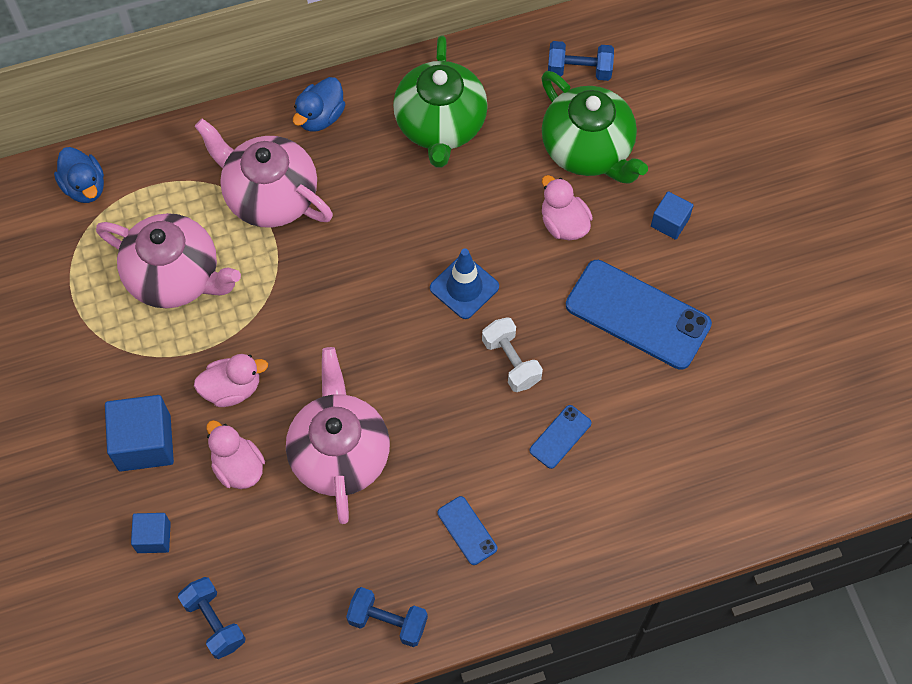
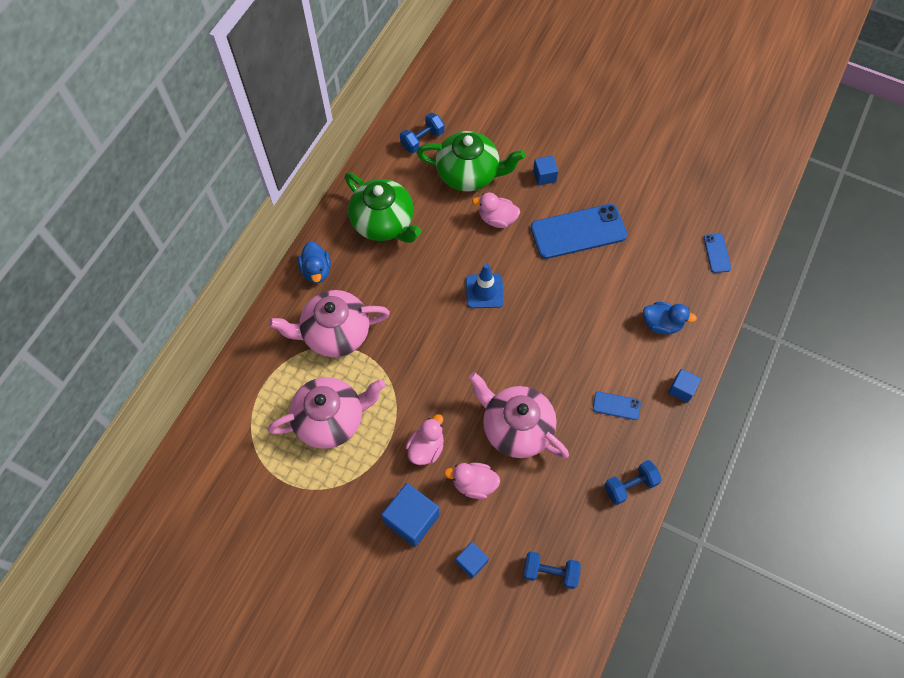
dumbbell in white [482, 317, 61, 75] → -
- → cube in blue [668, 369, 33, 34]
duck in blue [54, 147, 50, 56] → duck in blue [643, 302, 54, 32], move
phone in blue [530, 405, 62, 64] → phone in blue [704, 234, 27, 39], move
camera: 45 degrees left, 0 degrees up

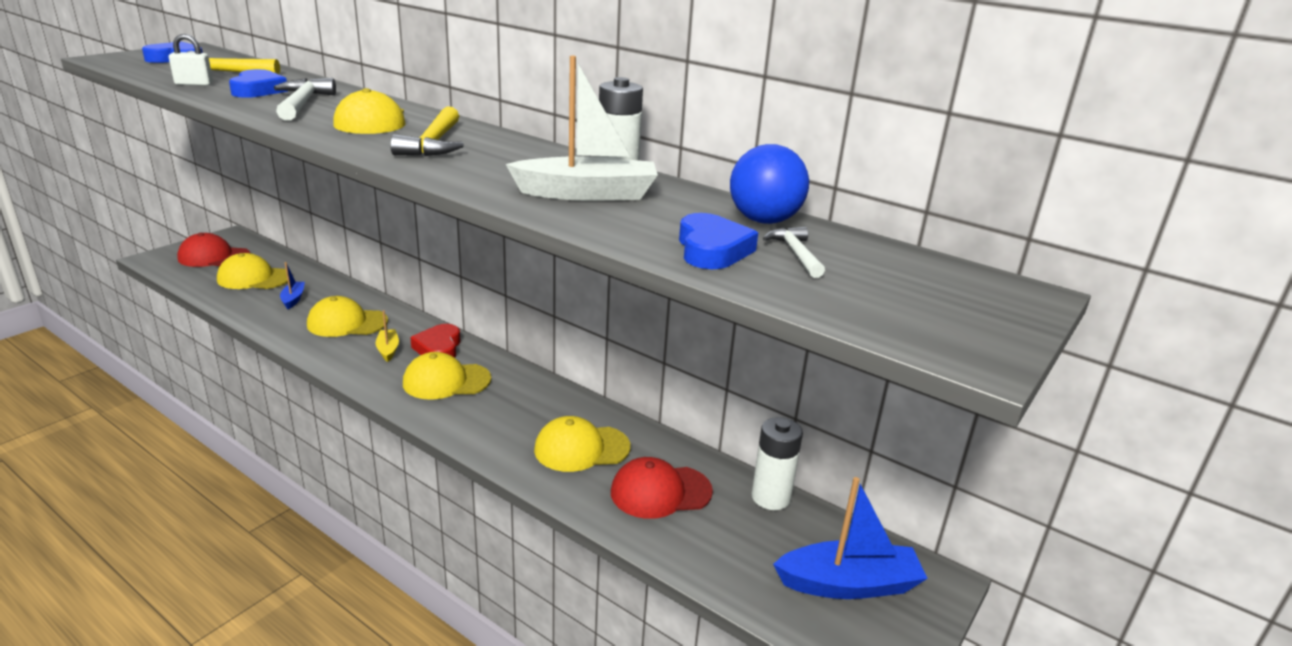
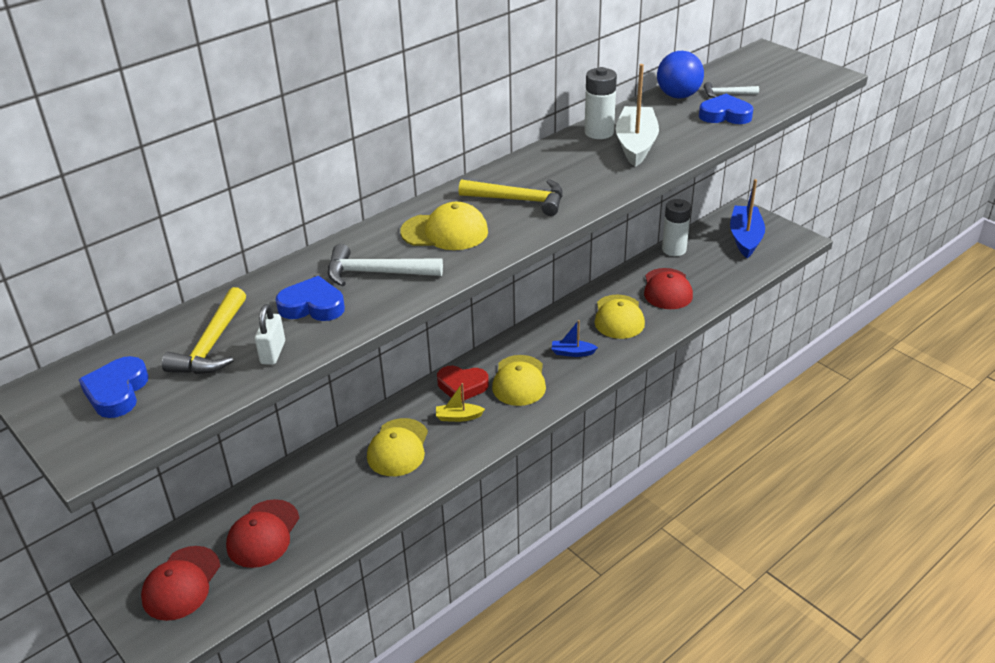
boat in blue [280, 262, 25, 47] → boat in blue [552, 320, 46, 37], move
cap in yellow [217, 253, 71, 36] → cap in red [226, 499, 73, 69]
camera: 75 degrees left, 10 degrees up

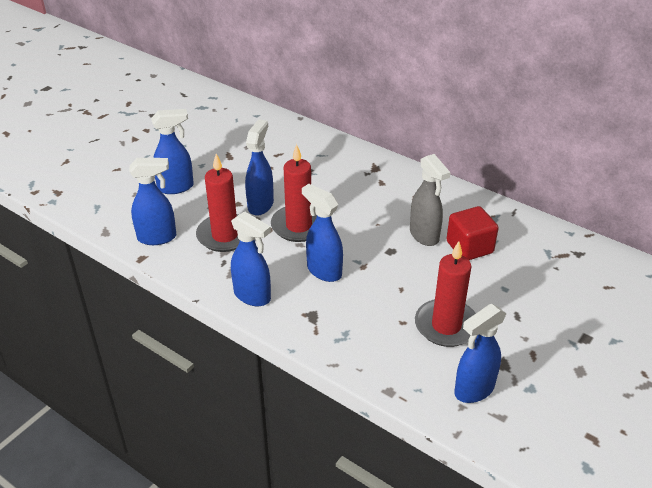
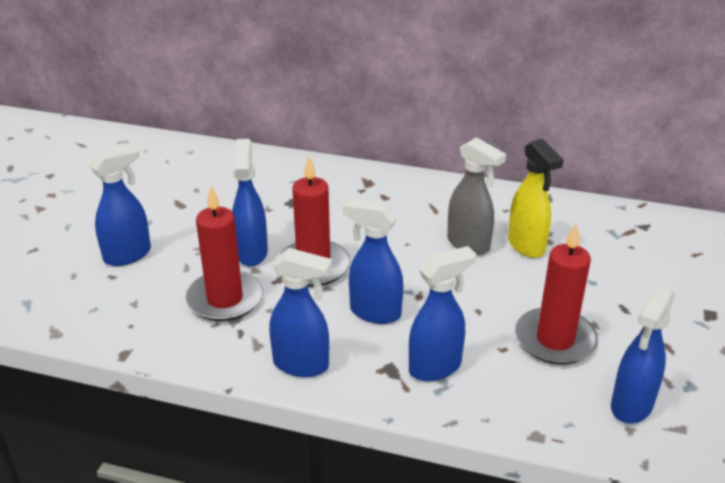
spray bottle in blue [129, 158, 47, 87] → spray bottle in blue [409, 246, 67, 135], move
cube in red [446, 206, 53, 54] → spray bottle in yellow [508, 139, 55, 119]
camera: 20 degrees left, 5 degrees down

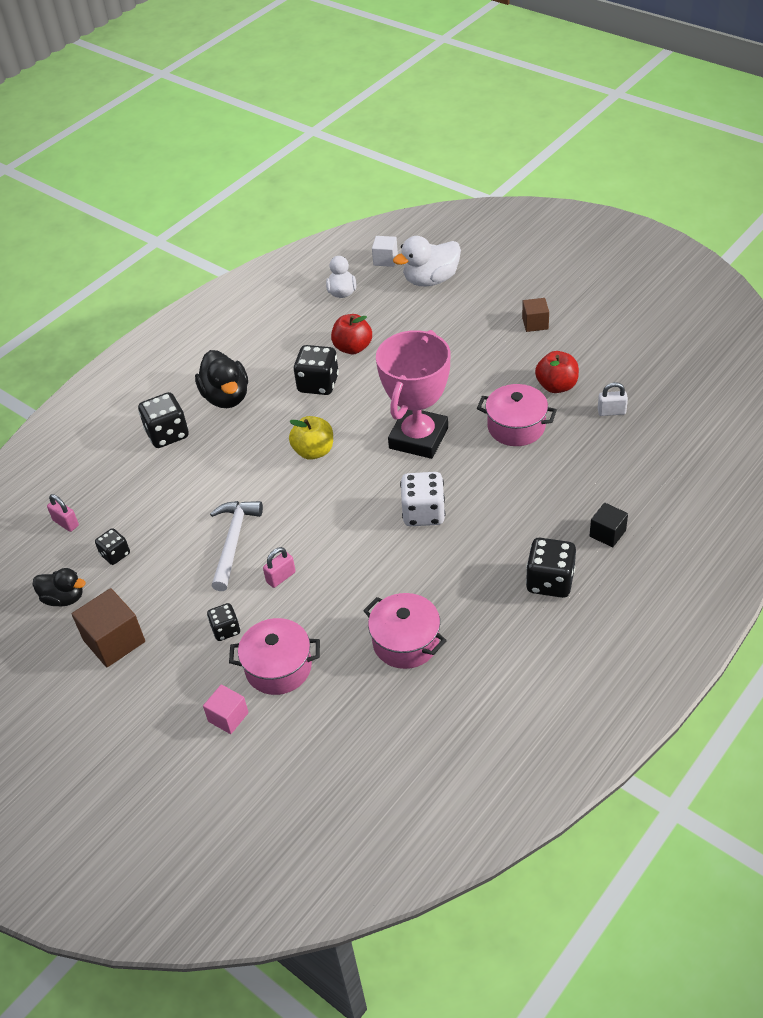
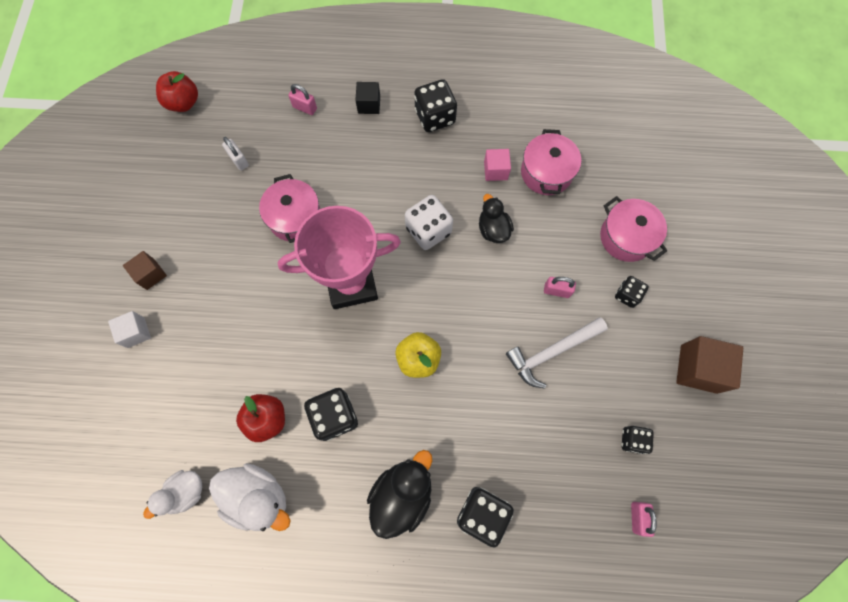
- → padlock in pink [289, 84, 28, 31]
duck in black [33, 568, 53, 39] → duck in black [479, 194, 35, 49], move
cube in pink [203, 684, 46, 50] → cube in pink [484, 149, 27, 32], move
cube in white [372, 236, 26, 31] → cube in white [108, 311, 43, 37], move
duck in white [393, 236, 68, 50] → duck in white [209, 463, 82, 68], move
apple in red [535, 351, 44, 42] → apple in red [156, 71, 42, 41], move
camera: 130 degrees left, 25 degrees up

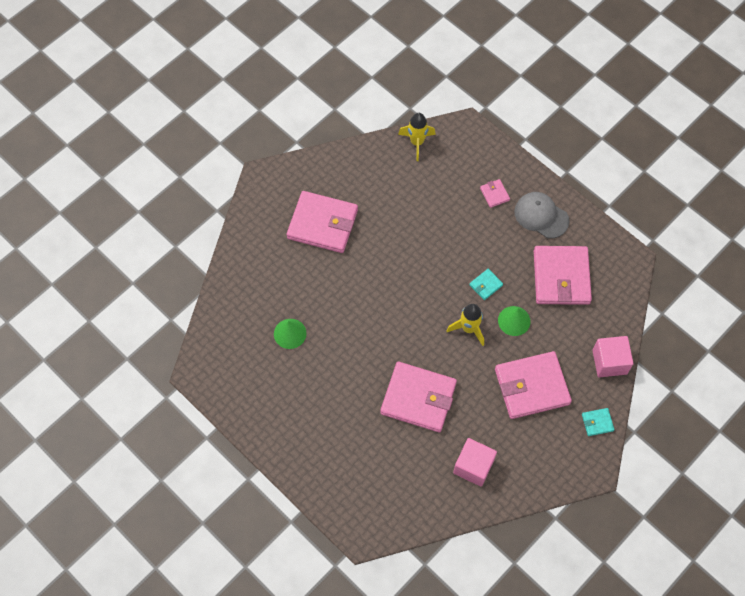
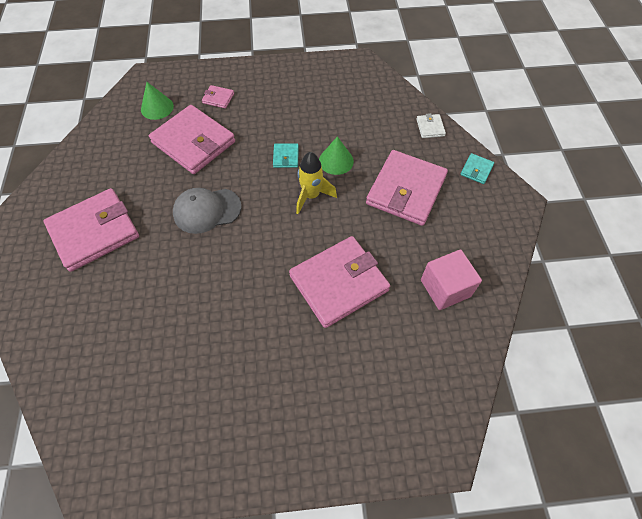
rocket in yellow [398, 113, 38, 48] → -
cone in green [274, 319, 33, 30] → cone in green [141, 82, 33, 38], move
cap in grey [514, 192, 55, 47] → cap in grey [173, 188, 68, 46], move
wallet in pink [534, 246, 58, 59] → wallet in pink [149, 105, 86, 69], move
cube in pink [592, 336, 41, 41] → wallet in white [416, 113, 30, 25]
camera: 50 degrees left, 5 degrees down

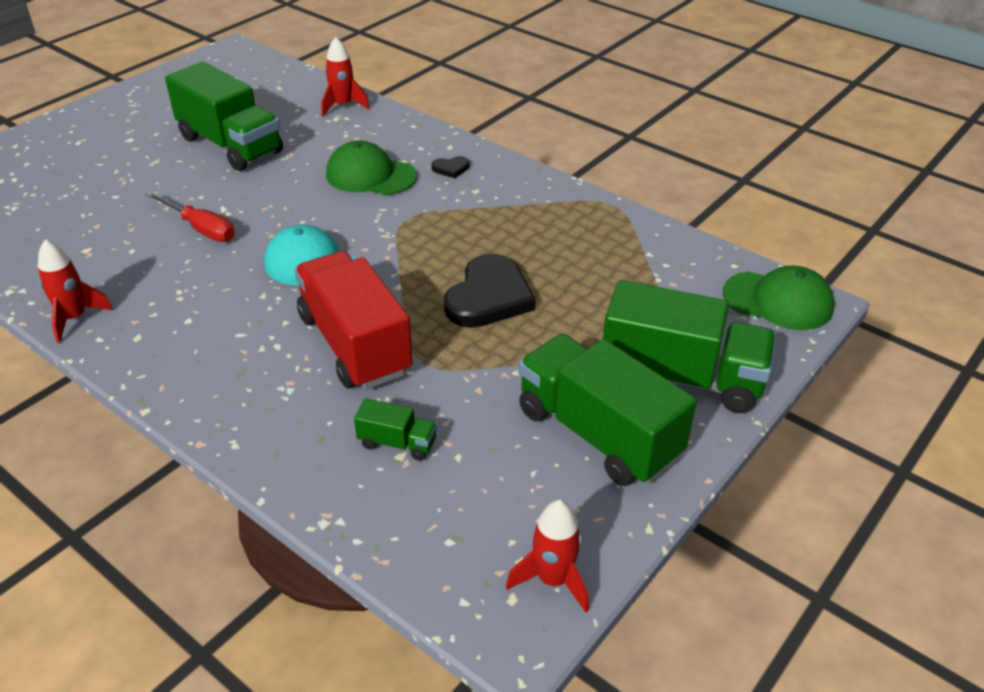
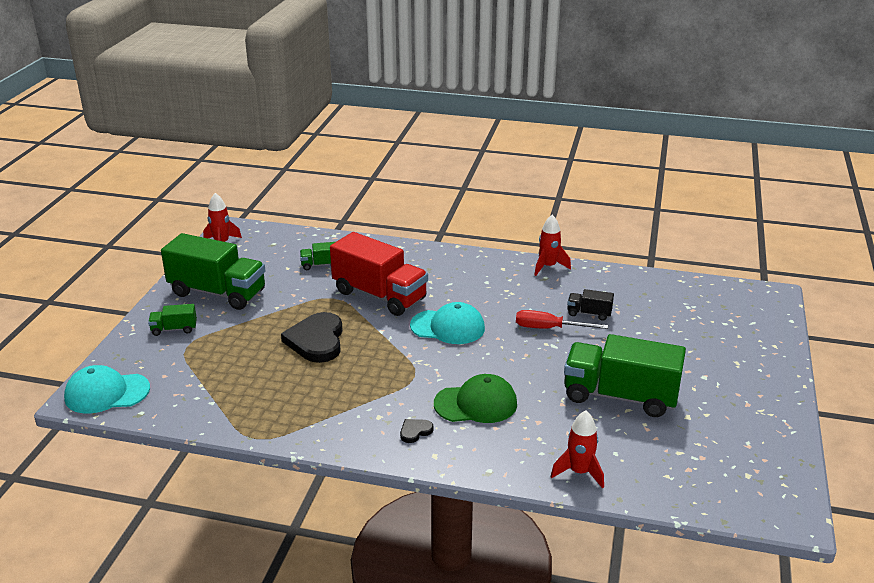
- → truck in black [567, 289, 47, 32]
cap in green [723, 265, 112, 65] → cap in turquoise [64, 365, 86, 48]
truck in green [603, 280, 173, 133] → truck in green [148, 304, 49, 32], x0.44
camera: 155 degrees right, 10 degrees down

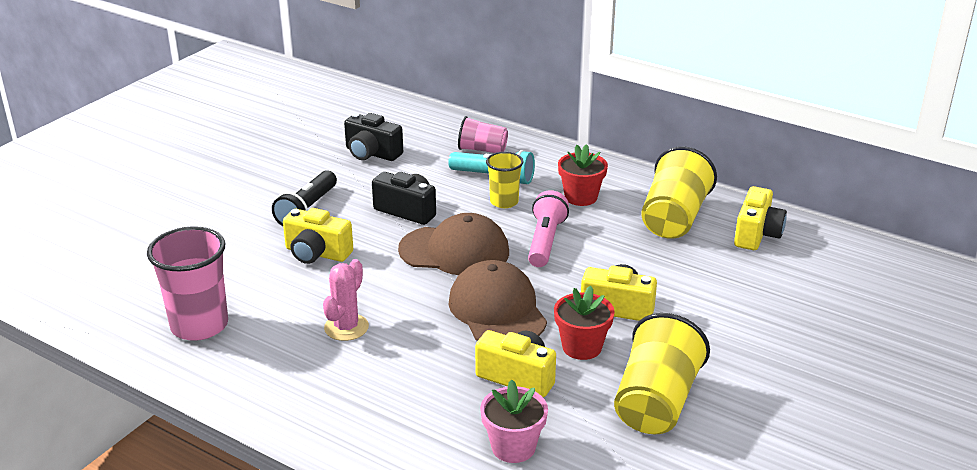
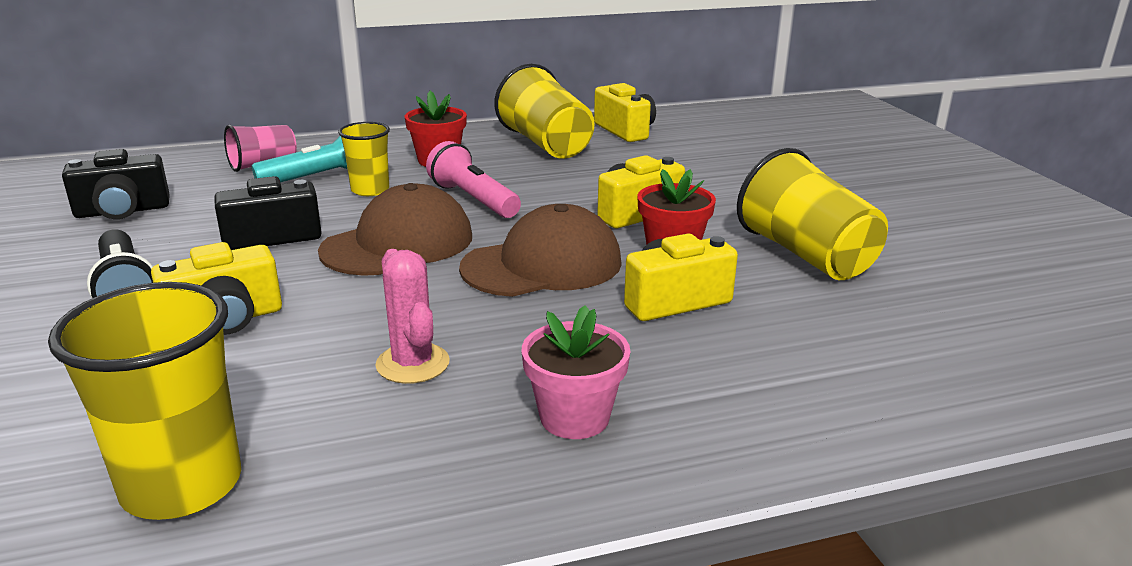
flower pot in pink [480, 379, 68, 84] → flower pot in pink [522, 305, 109, 134], move
cup in pink [147, 226, 81, 115] → cup in yellow [48, 282, 193, 238]
cap in brown [449, 260, 98, 81] → cap in brown [459, 204, 163, 93], 135 degrees clockwise
camera: 50 degrees left, 5 degrees down

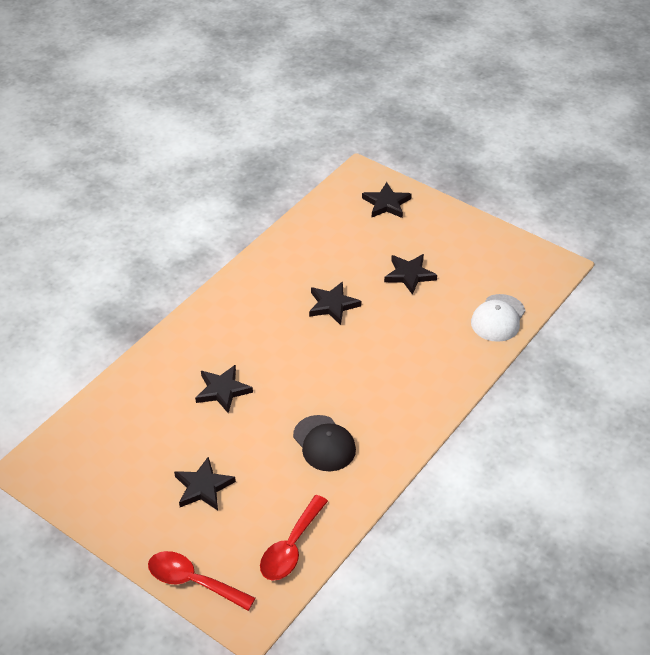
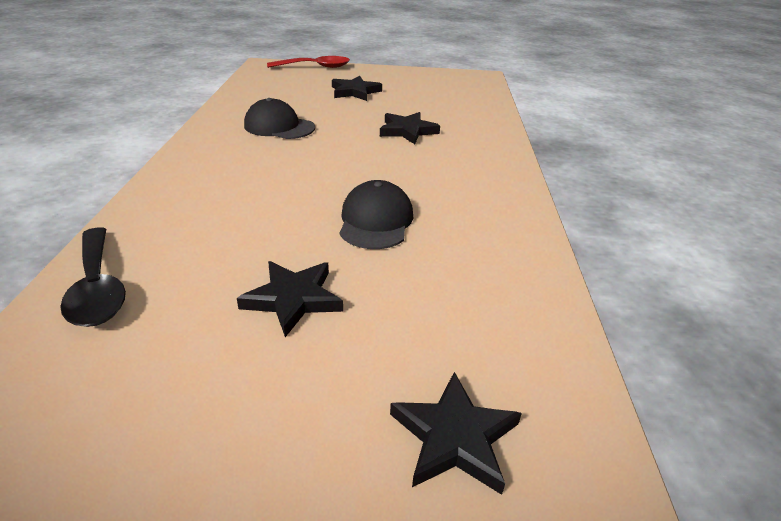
spoon in red [260, 495, 68, 86] → -
star in black [309, 281, 52, 44] → cap in black [340, 180, 73, 69]
cap in white [471, 294, 54, 48] → spoon in black [60, 227, 66, 100]
camera: 145 degrees right, 10 degrees down

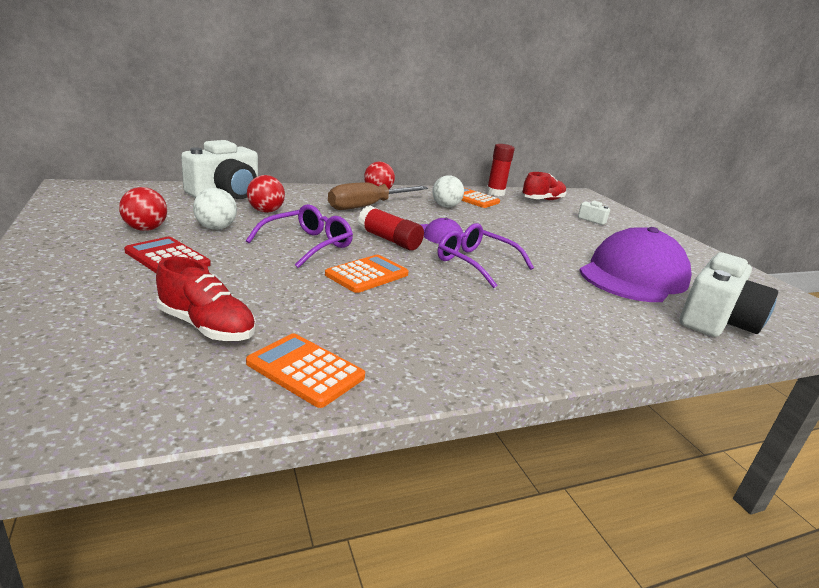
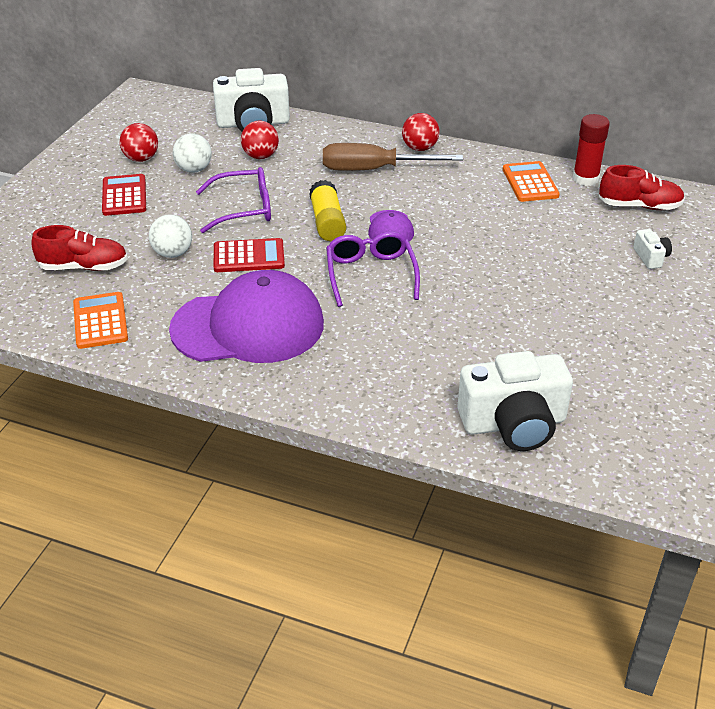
ball in white [432, 175, 32, 32] → ball in white [149, 214, 43, 44], move
cap in purple [579, 227, 113, 75] → cap in purple [169, 270, 155, 93], move
calculator in orange [325, 255, 84, 38] → calculator in red [214, 238, 71, 34]
glue stick in red [358, 206, 66, 44] → glue stick in yellow [309, 180, 37, 61]
shoe in red [156, 257, 100, 84] → shoe in red [32, 225, 96, 46], 75 degrees counterclockwise
camera: 45 degrees right, 15 degrees up

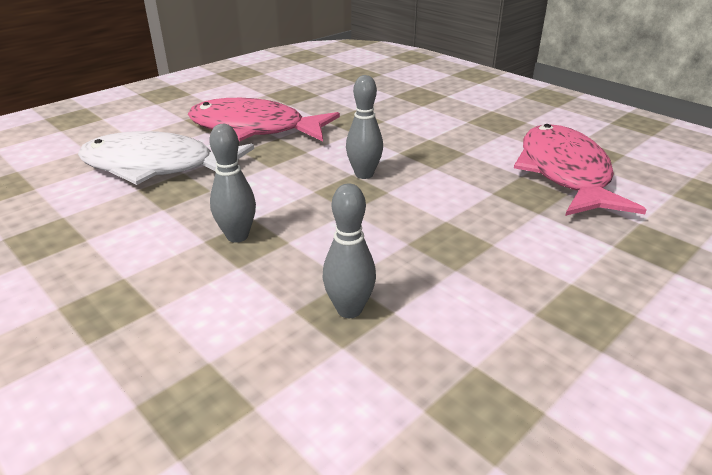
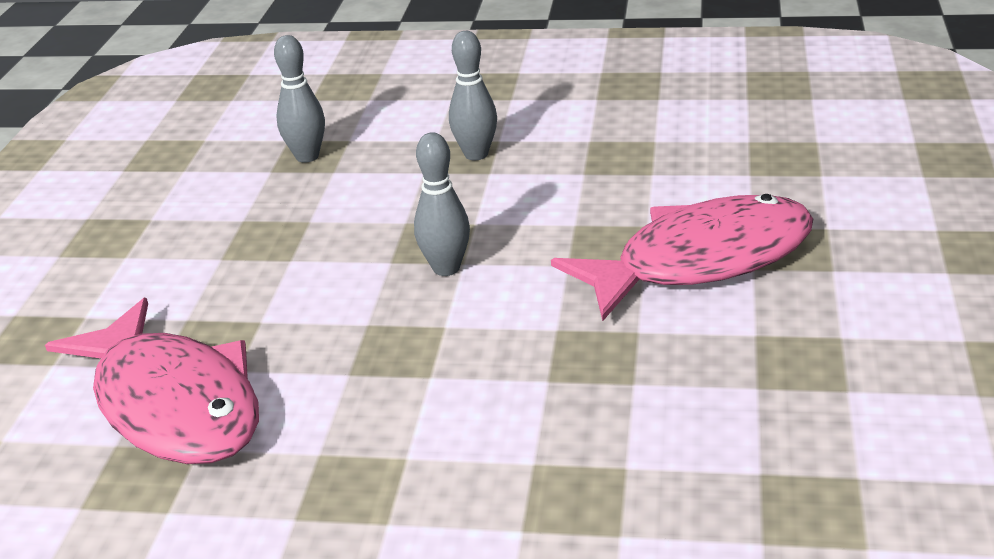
fish in white [78, 131, 176, 54] → -
camera: 145 degrees right, 0 degrees up

